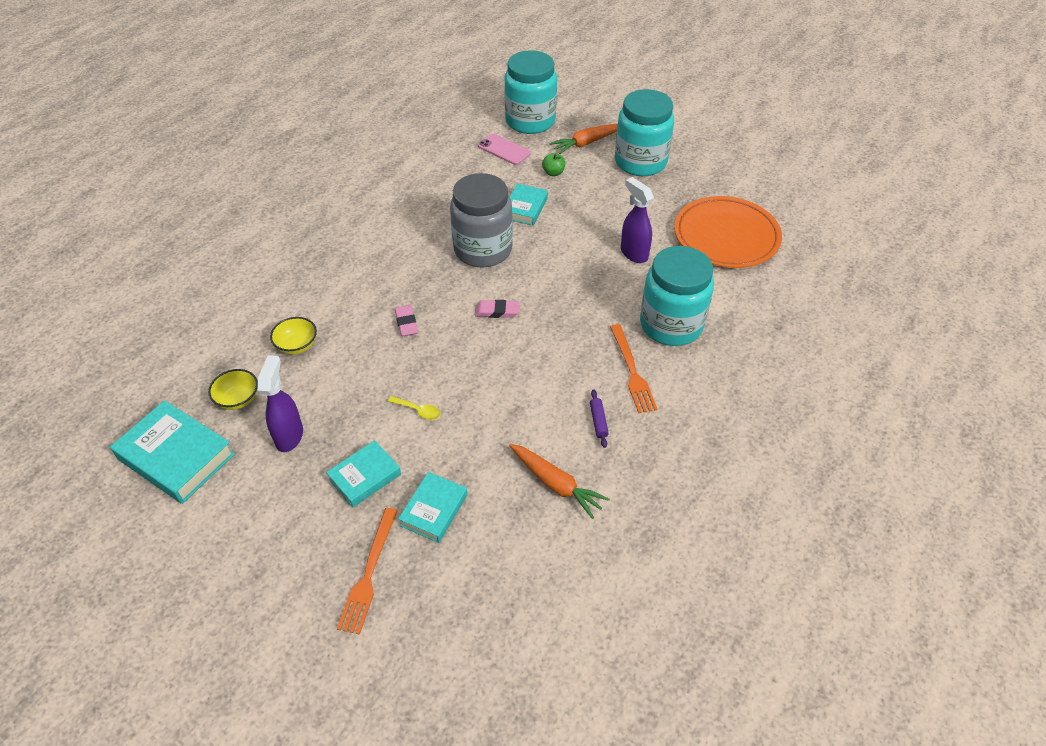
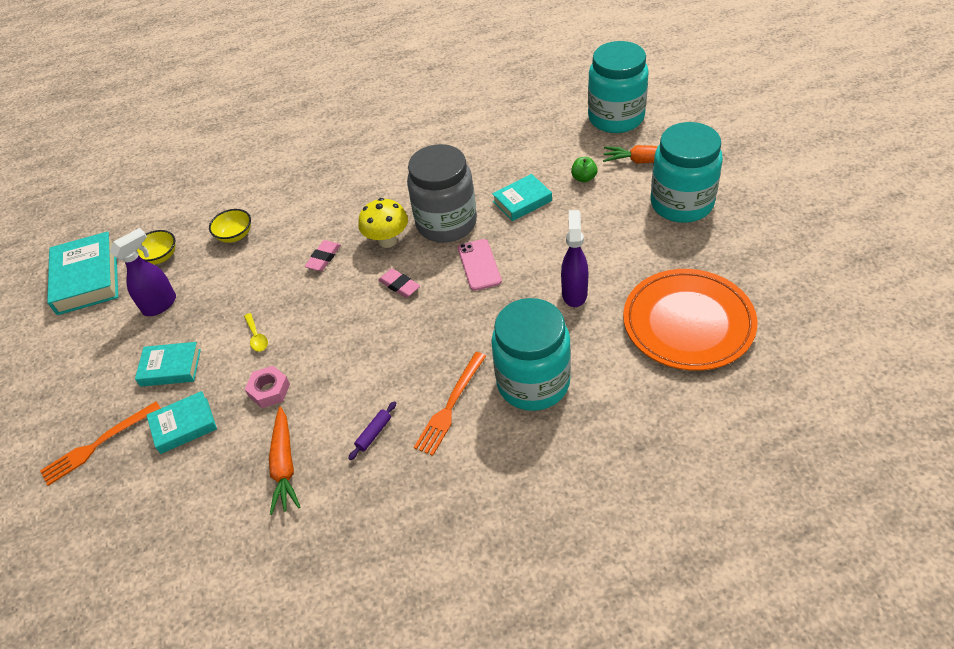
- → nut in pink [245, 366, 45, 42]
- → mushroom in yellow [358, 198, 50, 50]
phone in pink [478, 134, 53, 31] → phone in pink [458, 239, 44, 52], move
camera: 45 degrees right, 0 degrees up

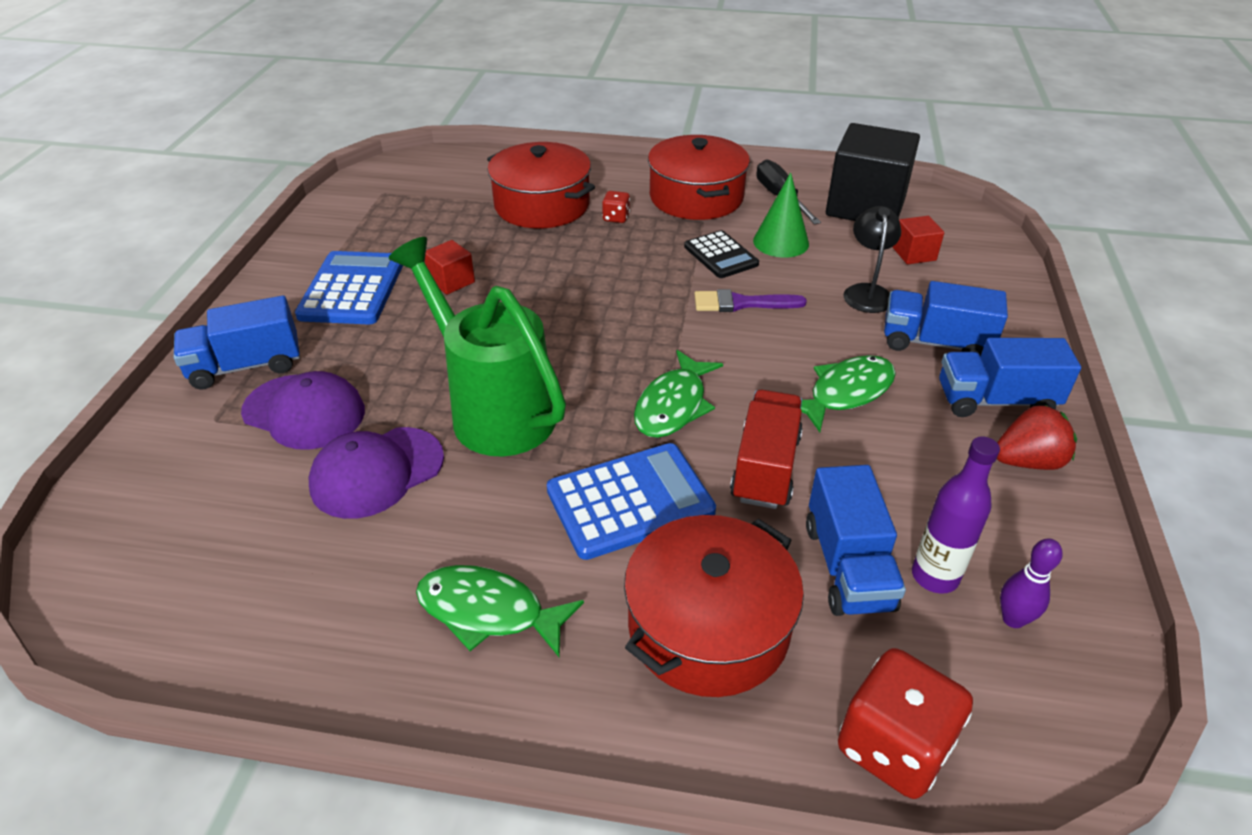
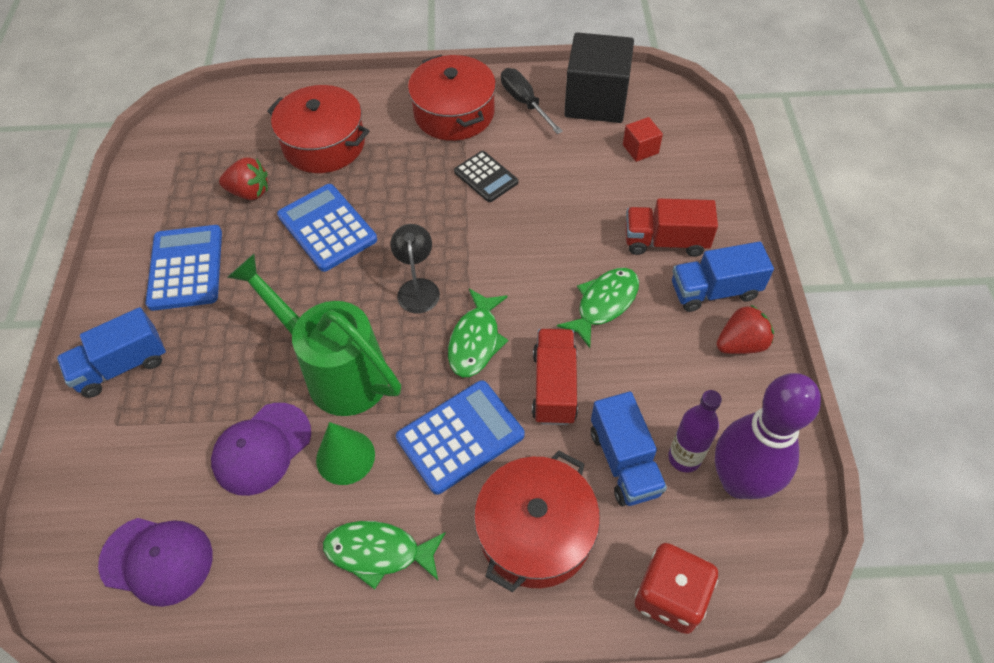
cube in red [425, 240, 50, 55] → -
dice in red [602, 191, 28, 32] → -
brush in purple [694, 289, 113, 23] → -
- → strawberry in red [219, 158, 49, 42]
- → calculator in blue [277, 184, 100, 88]
cap in purple [241, 371, 124, 79] → cap in purple [98, 518, 115, 89], move
cone in green [753, 172, 56, 86] → cone in green [316, 422, 59, 63], move
lamp in black [844, 206, 57, 107] → lamp in black [391, 224, 49, 89], move
truck in blue [884, 281, 124, 75] → truck in red [626, 198, 92, 59]
bowling pin in purple [1000, 538, 63, 90] → bowling pin in purple [715, 373, 106, 126], x2.46
camera: 10 degrees left, 15 degrees up

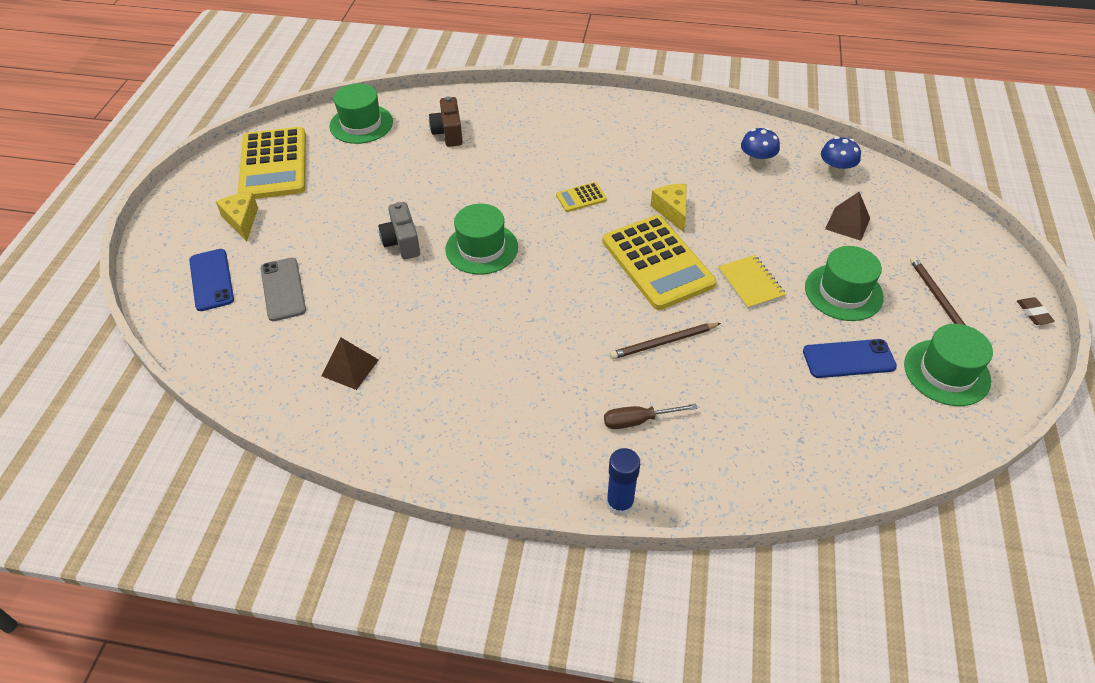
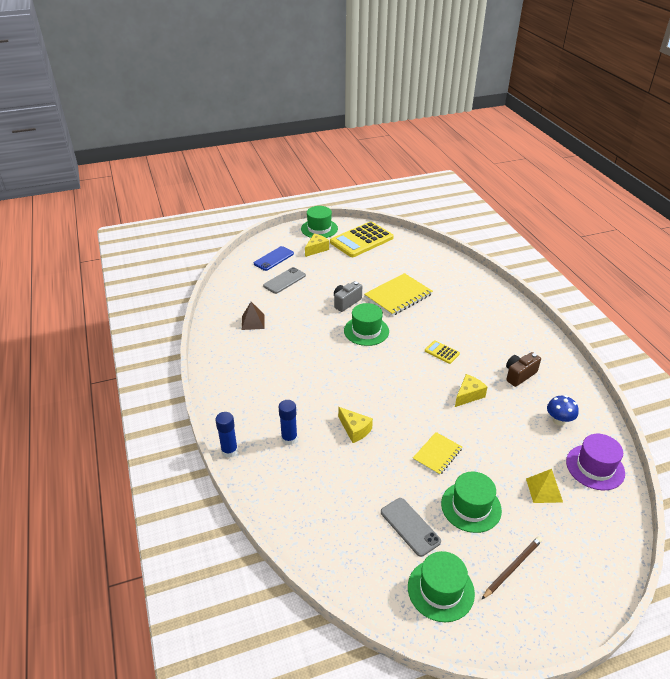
calculator in yellow [602, 215, 115, 95] → -
eraser in brown [1017, 297, 38, 28] → -
- → notebook in yellow [364, 273, 69, 43]
hat in green [329, 84, 64, 60] → hat in green [301, 206, 37, 32], move
camera in brown [429, 96, 34, 51] → camera in brown [506, 352, 35, 35], move
screwdriver in brown [604, 404, 93, 25] → glue stick in blue [278, 400, 20, 45]
pencil in brown [610, 323, 111, 36] → cheese in yellow [338, 407, 35, 36]
mushroom in blue [821, 137, 40, 40] → hat in purple [566, 434, 59, 56]
phone in blue [803, 339, 94, 39] → phone in grey [381, 498, 60, 59]
pyramid in brown [825, 192, 45, 49] → pyramid in yellow [526, 469, 37, 34]
camera: 60 degrees right, 10 degrees down

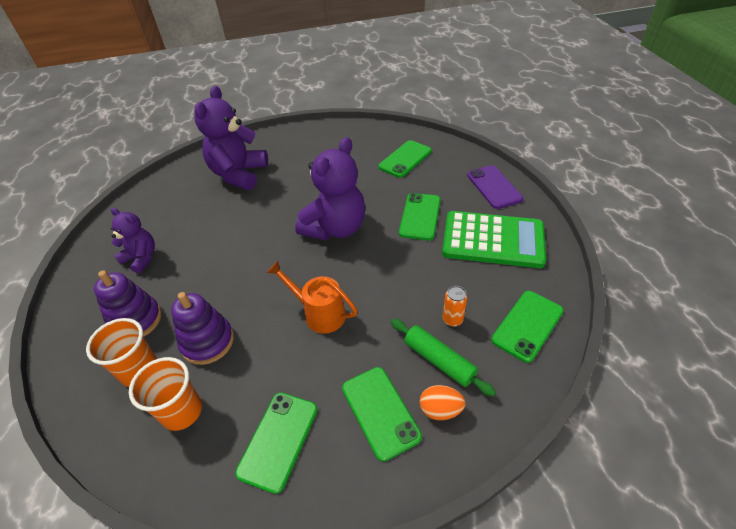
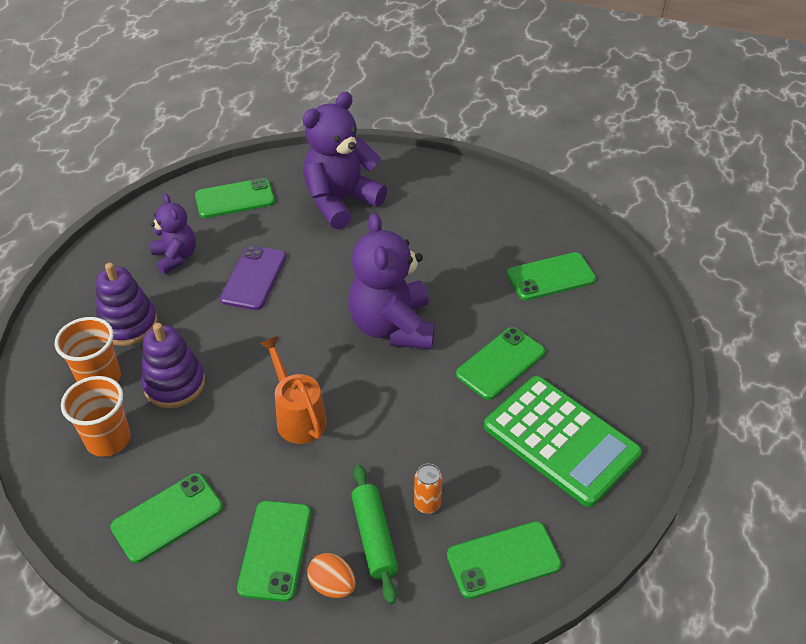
- → phone in green [195, 178, 80, 40]
phone in purple [467, 165, 56, 44] → phone in purple [220, 246, 66, 64], move
teddy bear in purple [295, 137, 71, 103] → teddy bear in purple [348, 213, 87, 136], 105 degrees clockwise
camera: 30 degrees right, 0 degrees up

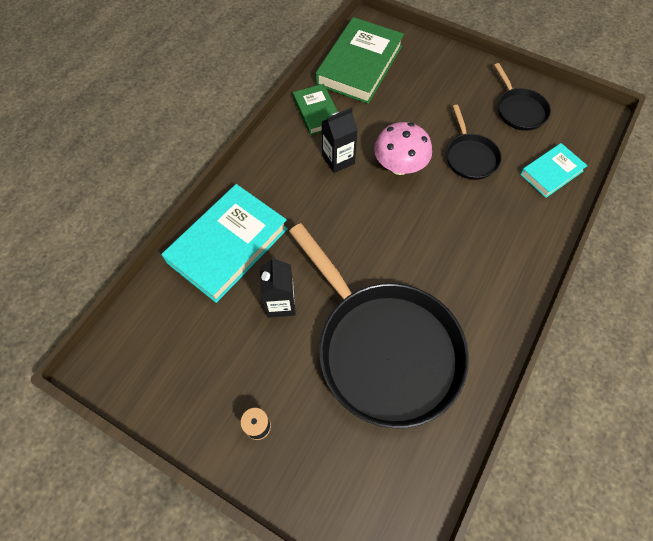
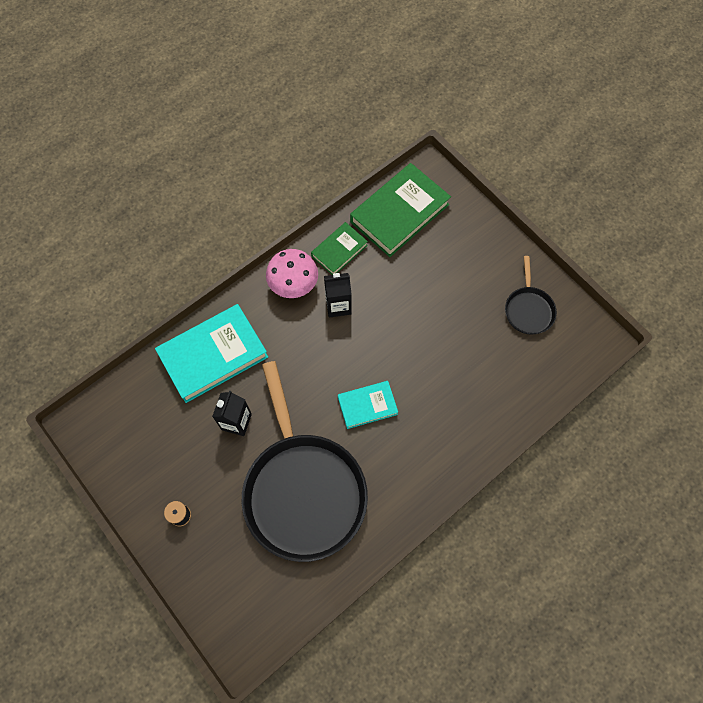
pan in black [446, 105, 56, 75] → -
mushroom in pink [374, 122, 58, 53] → mushroom in pink [266, 249, 52, 49], move
book in turquoise [520, 143, 68, 55] → book in turquoise [338, 381, 60, 48], move
book in green [293, 84, 45, 51] → book in green [311, 222, 57, 53], 45 degrees clockwise
camera: 20 degrees right, 5 degrees up

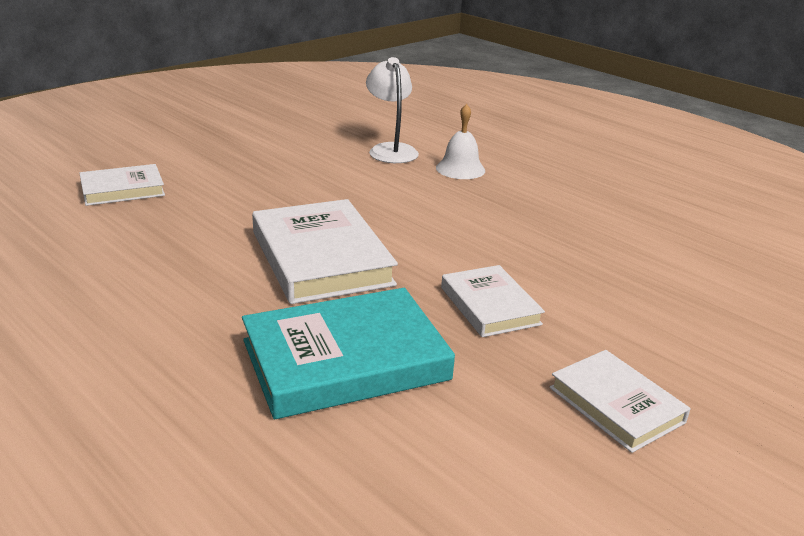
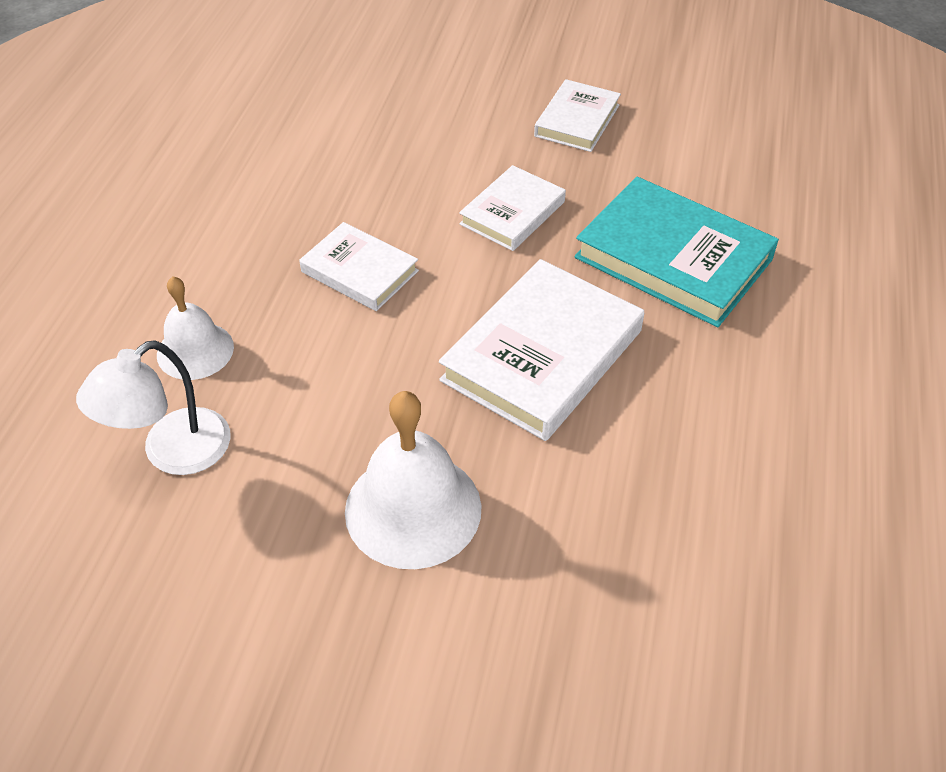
- → bell in white [345, 391, 137, 178]
book in white [79, 164, 86, 42] → book in white [299, 222, 120, 89], move
camera: 120 degrees left, 20 degrees up

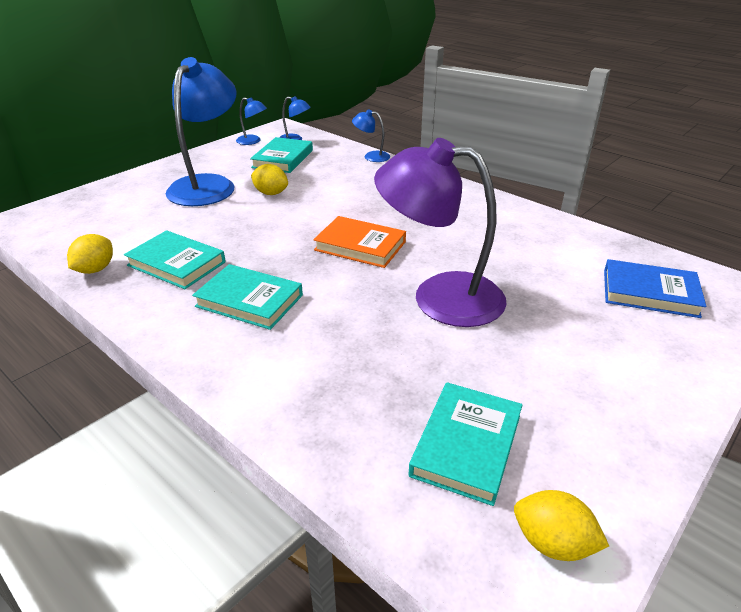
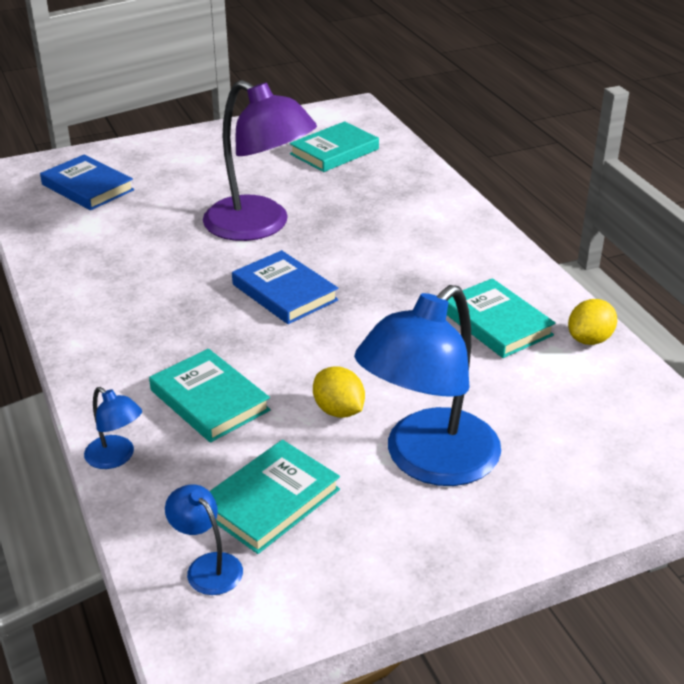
lamp in blue [236, 97, 31, 48] → -
lemon in yellow [514, 490, 95, 71] → -
book in turquoise [192, 264, 111, 66] → book in turquoise [149, 349, 122, 93], move
book in orange [313, 216, 93, 52] → book in blue [232, 250, 106, 74]
camera: 155 degrees left, 0 degrees up

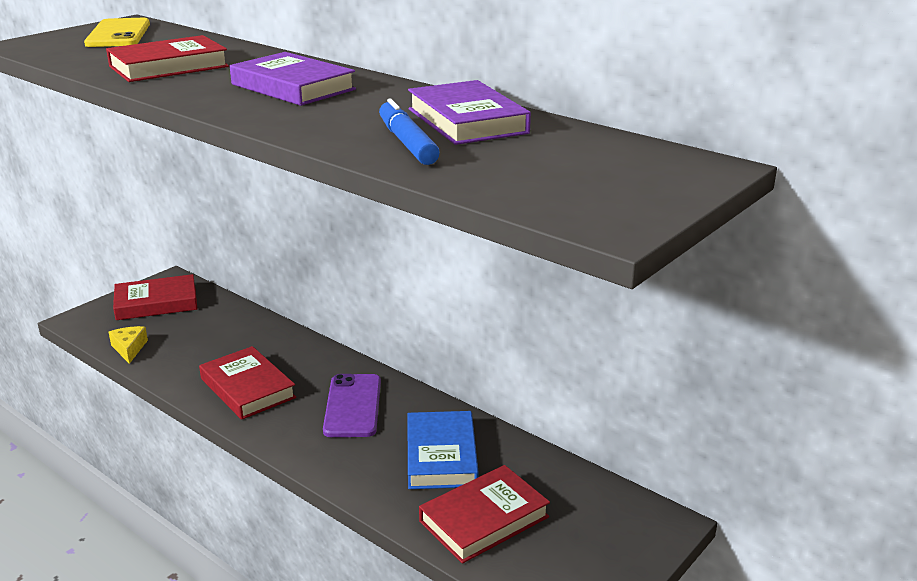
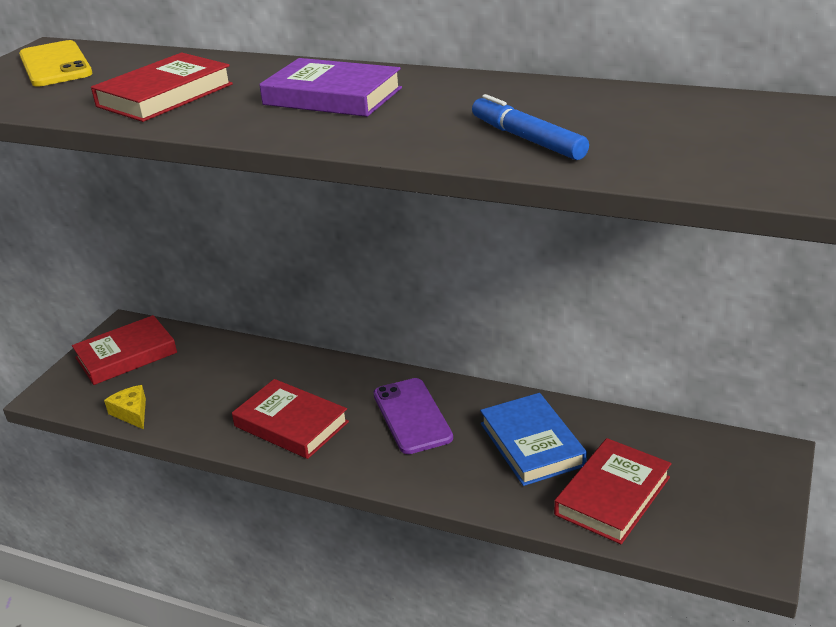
book in purple [408, 80, 123, 65] → -
camera: 15 degrees left, 5 degrees up

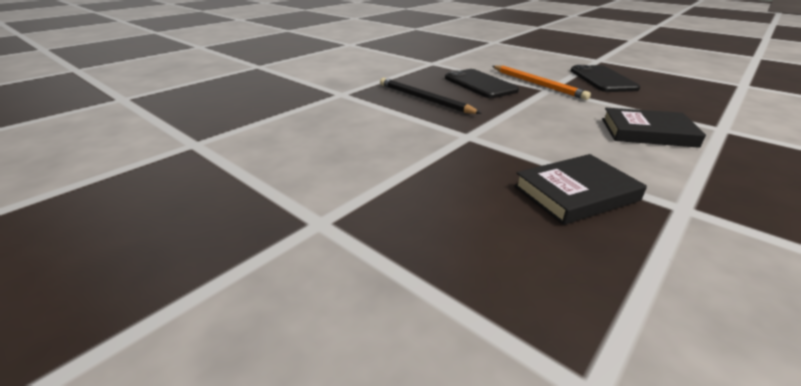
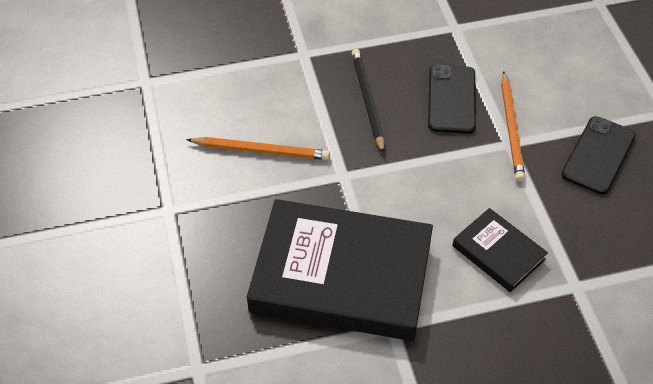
- → pencil in orange [186, 137, 144, 23]
book in black [514, 154, 133, 71] → book in black [247, 199, 186, 142], x2.12
camera: 35 degrees right, 20 degrees up

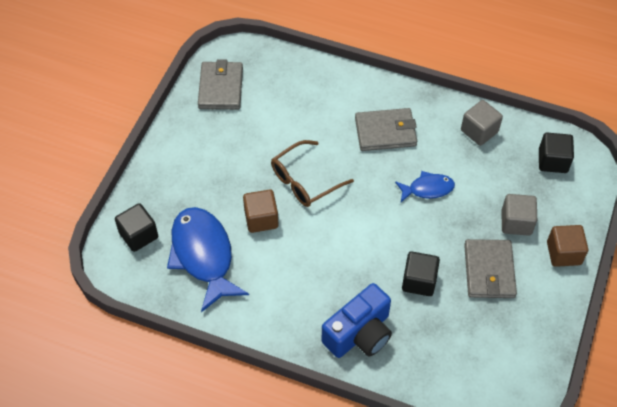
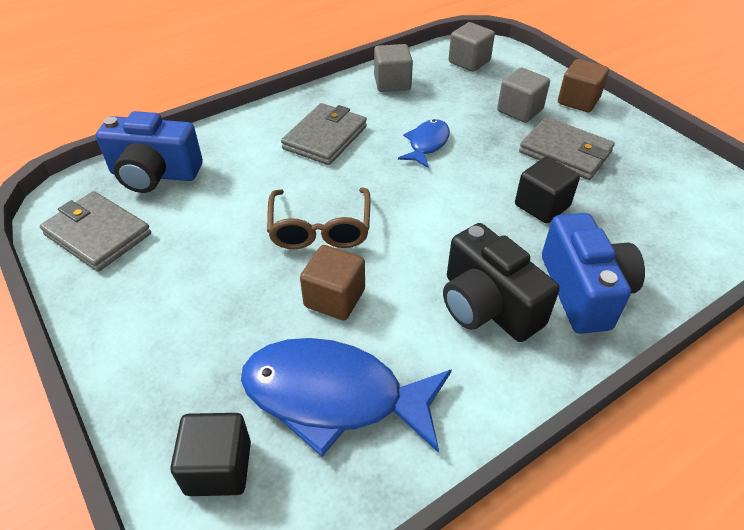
- → camera in blue [96, 111, 107, 82]
- → camera in black [443, 223, 117, 119]
cube in black [539, 133, 35, 40] → cube in grey [449, 22, 46, 50]
camera: 55 degrees left, 10 degrees down

